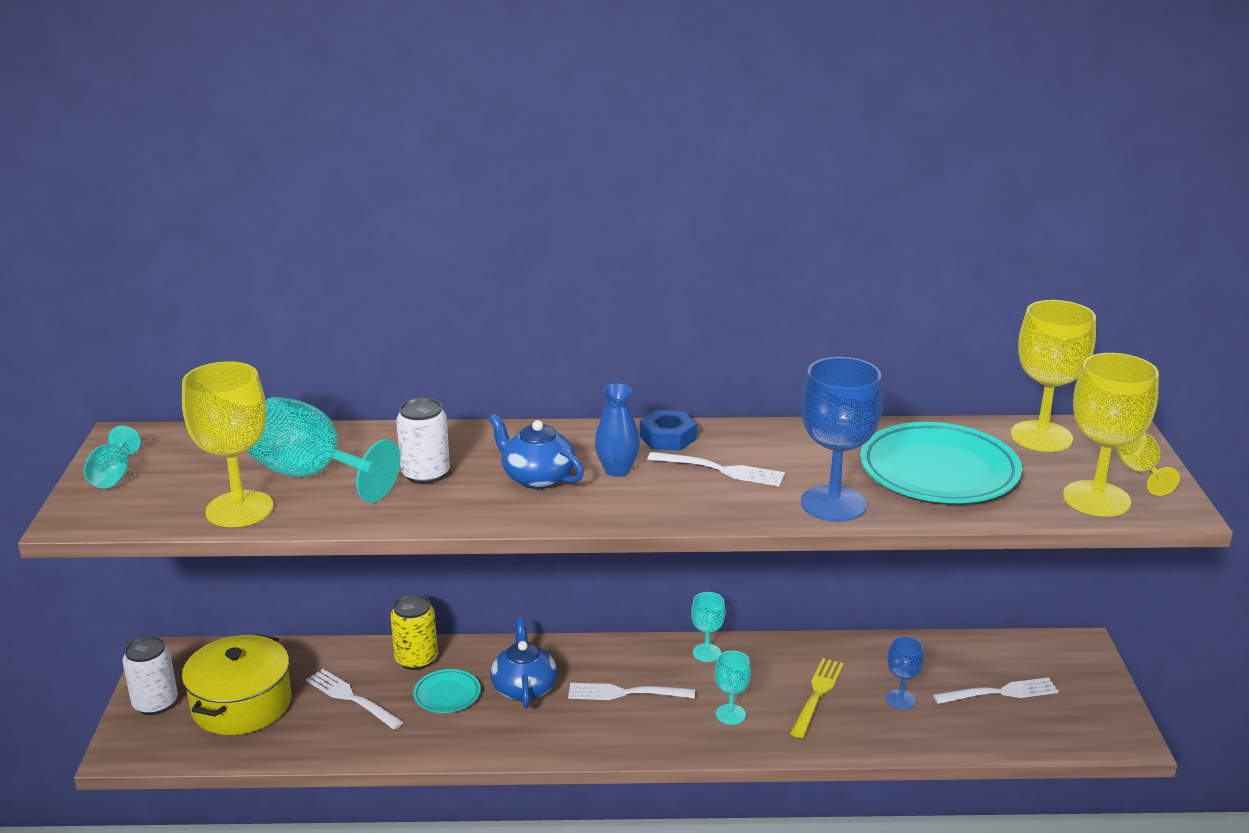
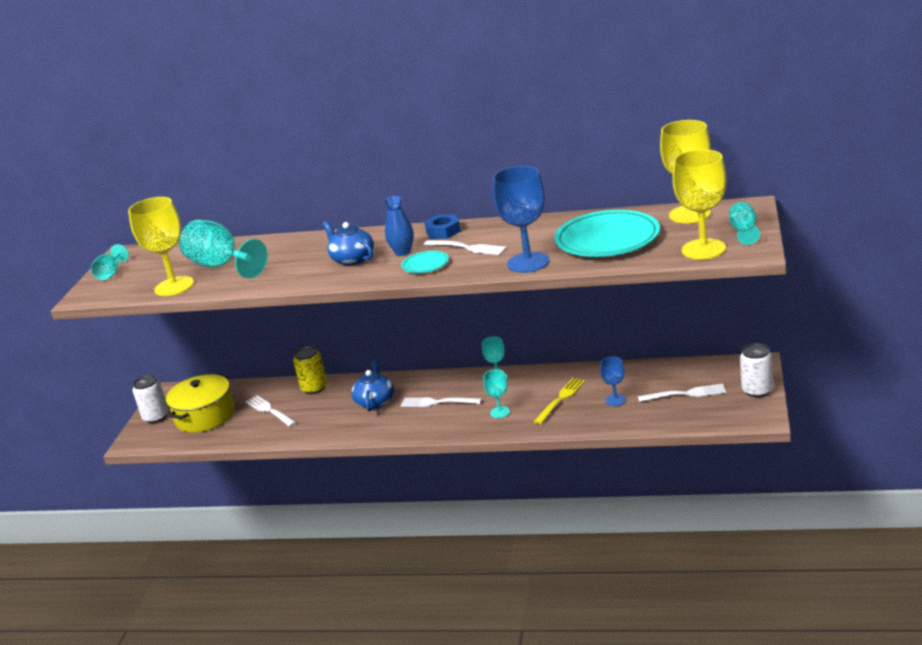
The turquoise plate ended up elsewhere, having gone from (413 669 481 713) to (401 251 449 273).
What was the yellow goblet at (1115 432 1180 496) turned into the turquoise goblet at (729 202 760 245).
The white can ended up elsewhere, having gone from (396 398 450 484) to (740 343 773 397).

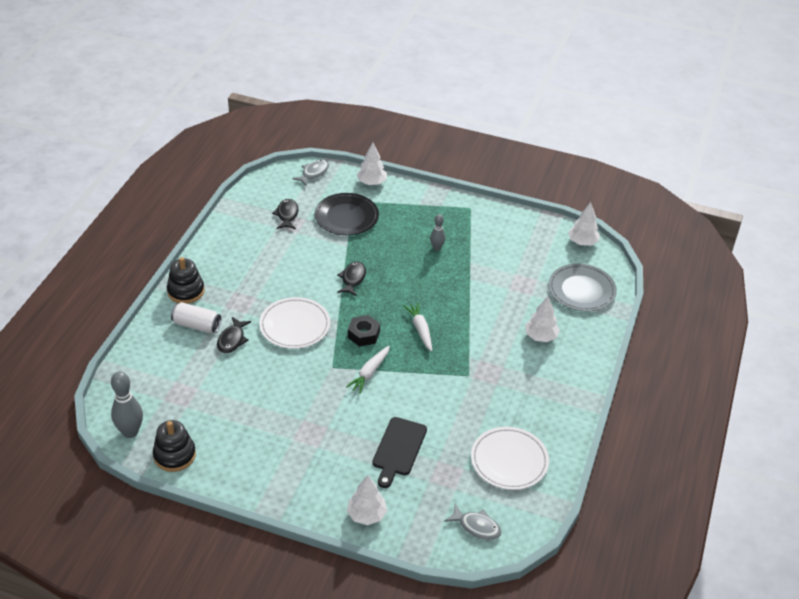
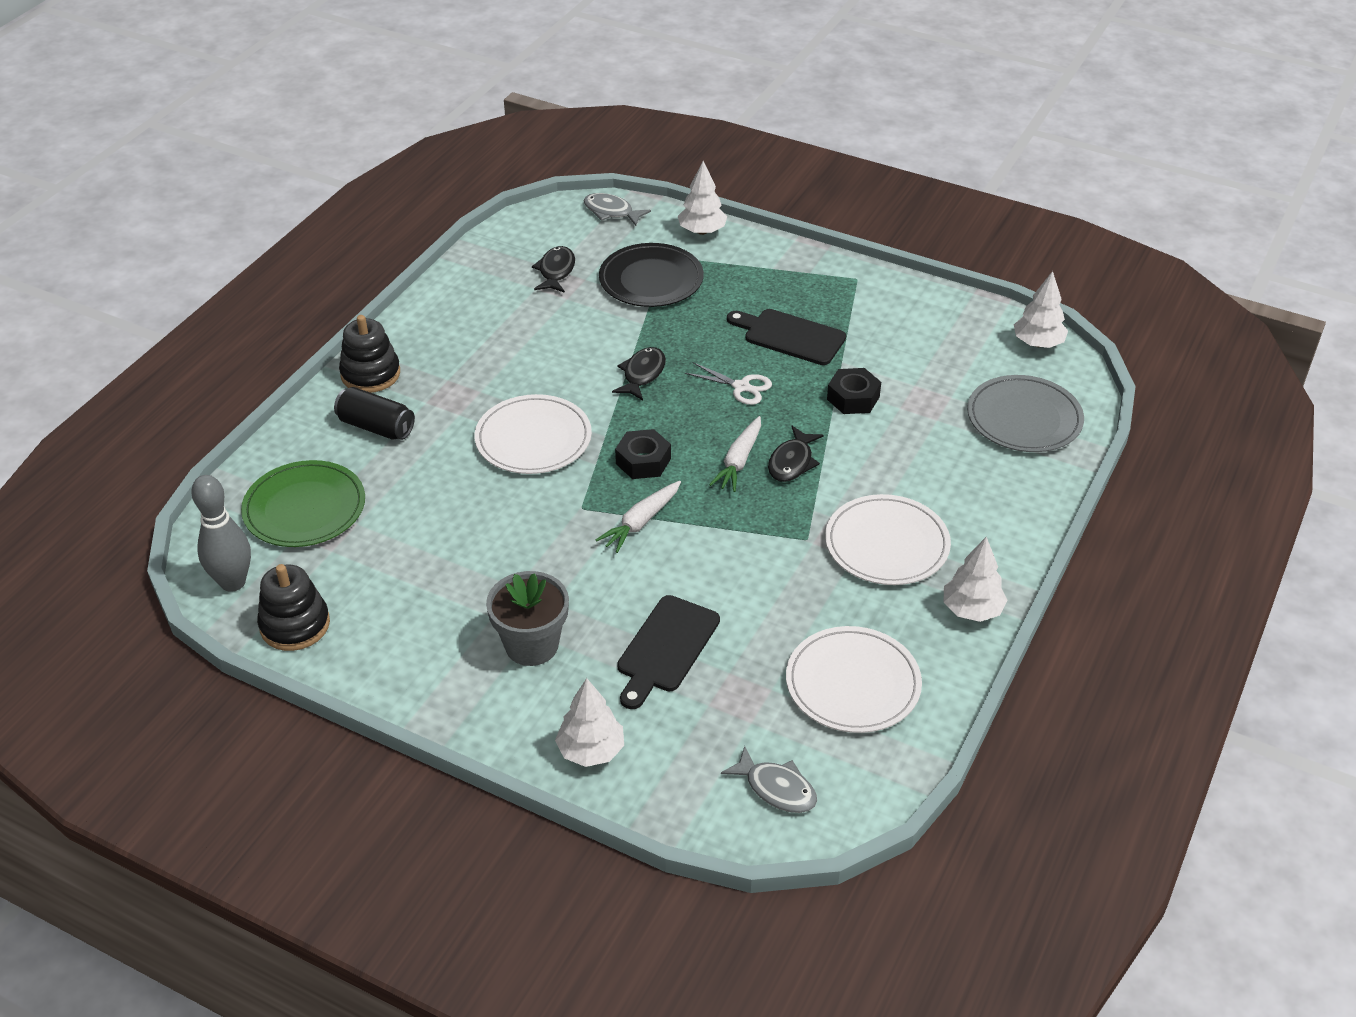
The second view gained the green plate at (241 460 365 547).
What was the white can at (171 302 221 333) turned into the black can at (334 387 415 440).
The second view gained the grey flower pot at (486 571 569 666).
The grey fish at (292 160 329 186) ended up facing another way, 105 degrees counterclockwise from before.
The second view gained the white scissors at (685 362 772 405).
The white carrot at (404 303 432 352) ended up facing another way, 150 degrees counterclockwise from before.
Where the grey bowling pin stood at (430 214 445 251), the black cutting board came to stand at (727 309 846 365).
The black fish ended up elsewhere, having gone from (217 317 251 353) to (768 426 824 482).
The second view gained the white plate at (825 494 951 585).
The second view gained the black nut at (827 368 881 414).
The white tree ended up elsewhere, having gone from (525 296 560 342) to (944 537 1008 622).

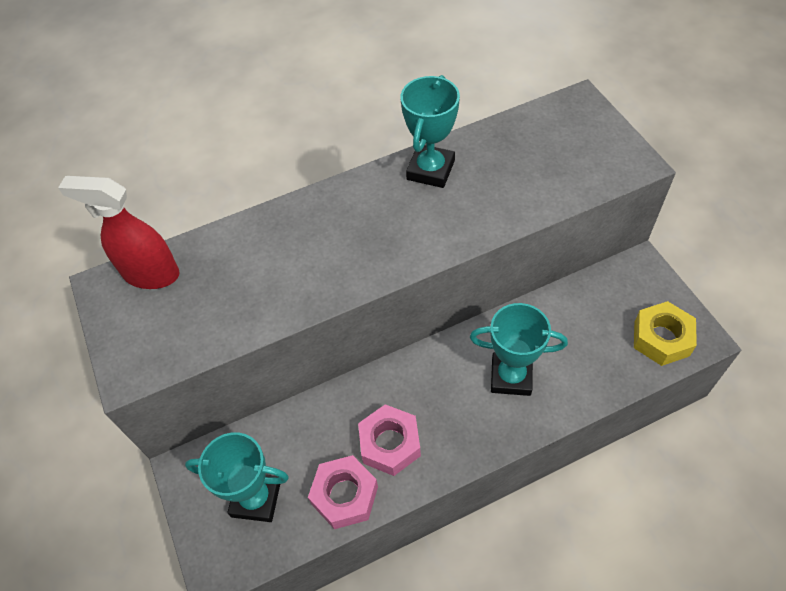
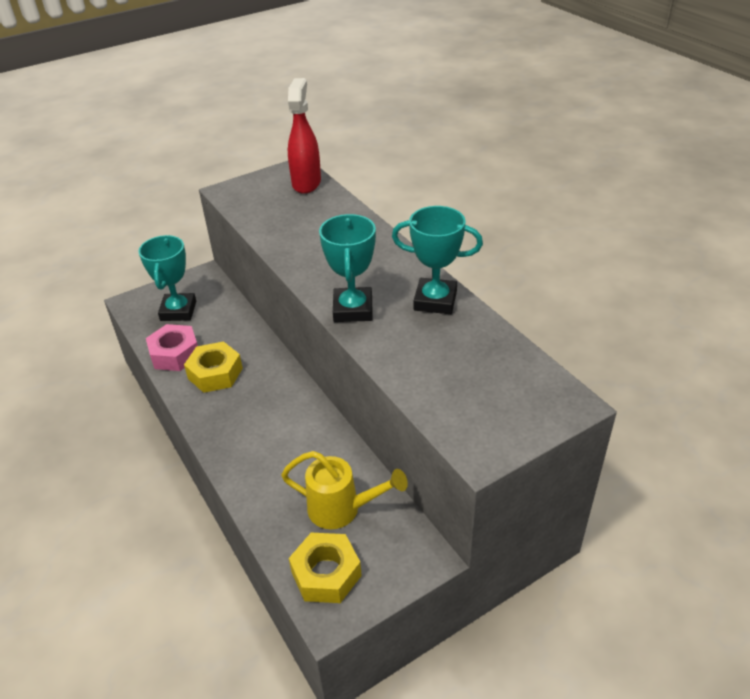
What was the pink nut at (358 404 421 476) turned into the yellow nut at (184 341 243 393).
The second view gained the yellow watering can at (281 451 408 529).
The turquoise trophy ended up elsewhere, having gone from (470 303 568 396) to (319 214 376 322).

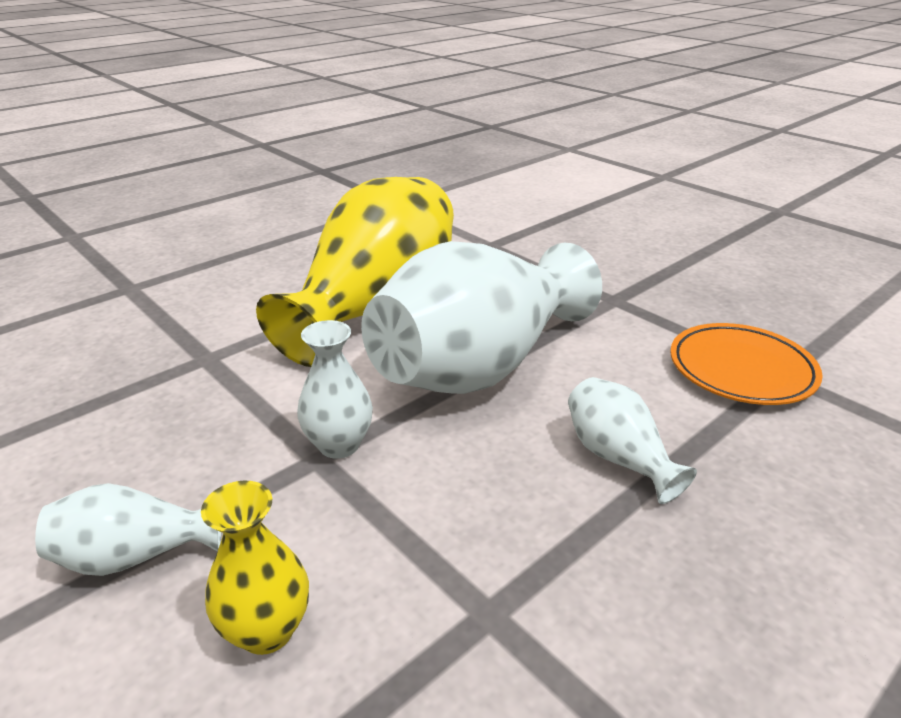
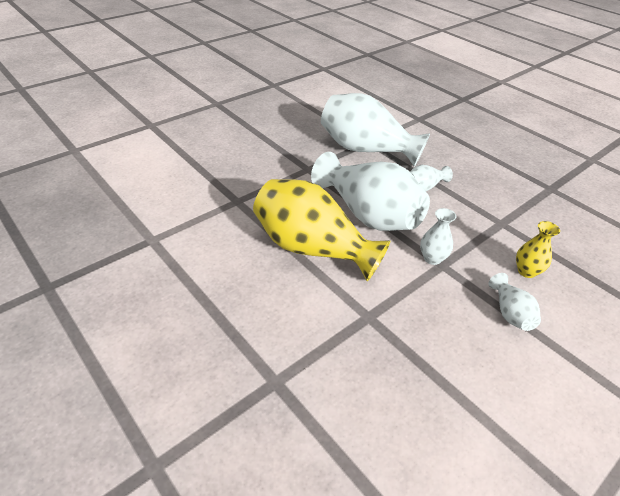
Where the orange plate stood at (670 323 823 405), the white vase came to stand at (321 93 430 167).

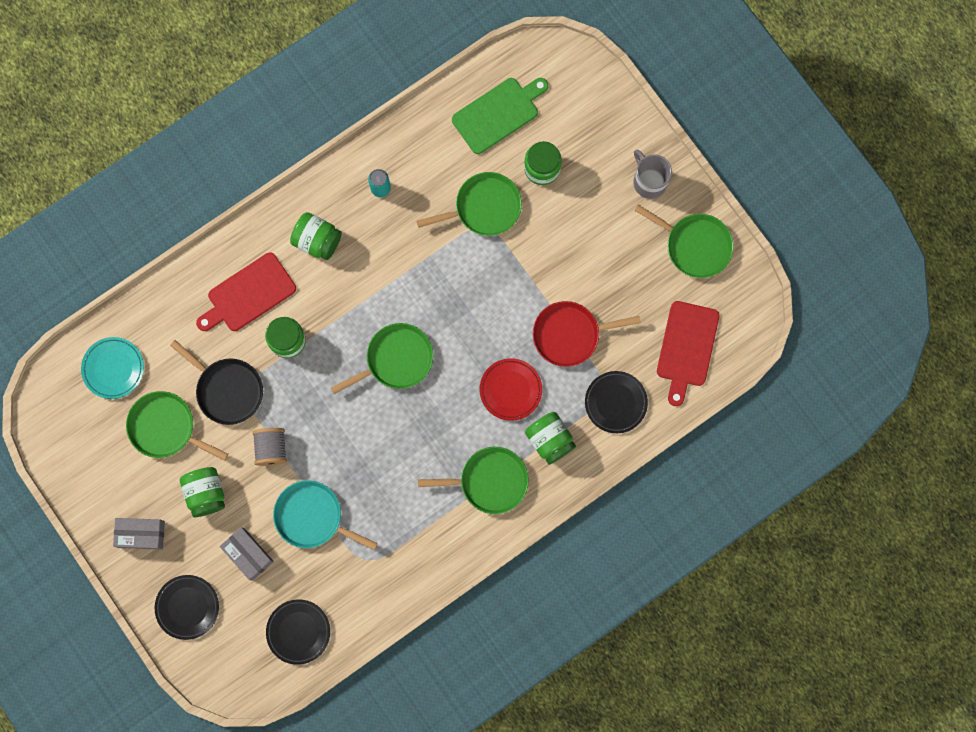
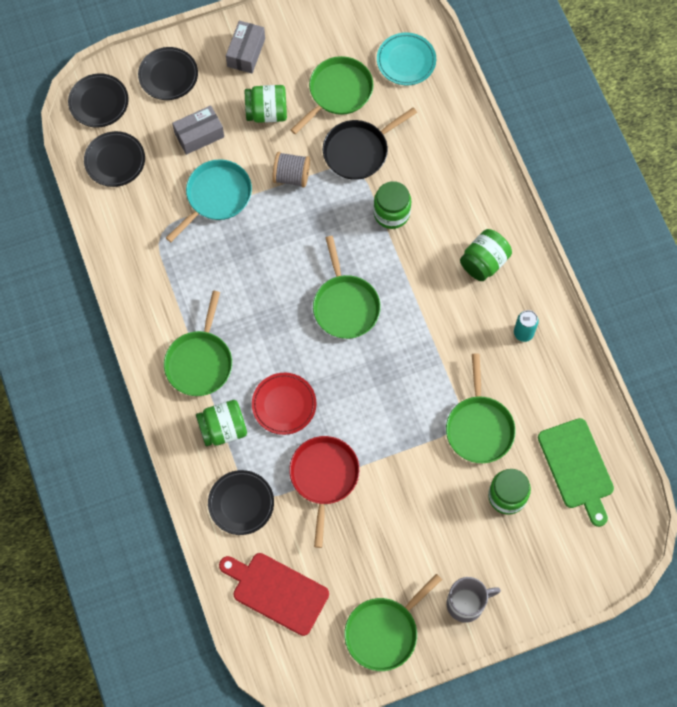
The second view gained the black plate at (68 73 129 128).
The second view lost the red cutting board at (196 253 296 331).

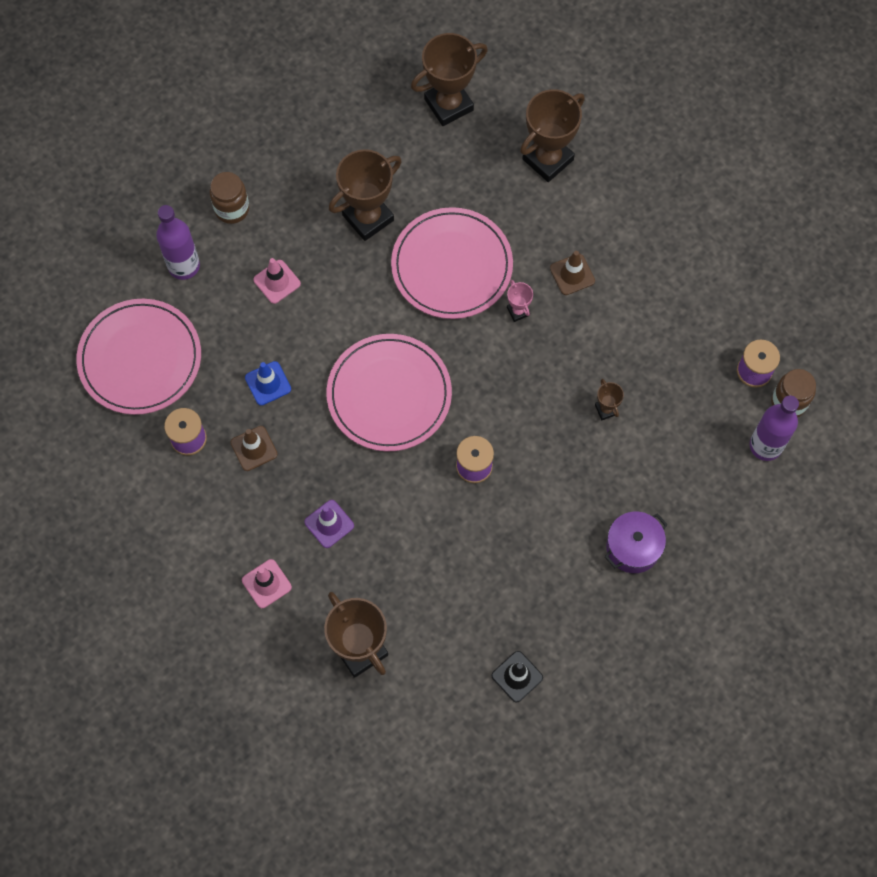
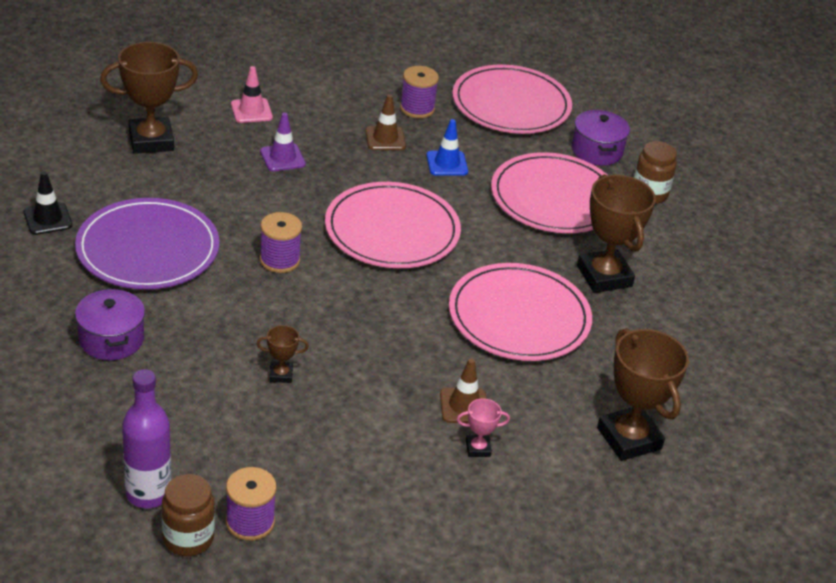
The second view gained the purple plate at (75 198 219 289).
The pink trophy ended up elsewhere, having gone from (507 280 533 322) to (457 398 510 457).
Where the pink traffic cone stood at (253 258 301 304), the pink plate came to stand at (491 152 607 233).
Where the purple bottle stood at (156 205 200 280), the purple pot came to stand at (572 110 630 165).
The second view lost the brown trophy at (411 33 488 126).

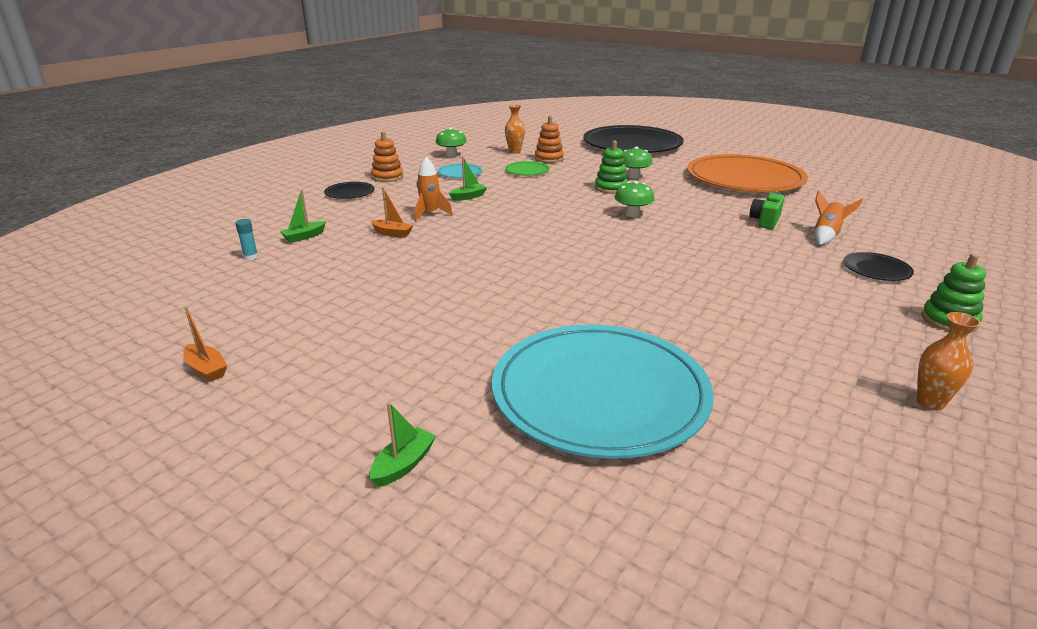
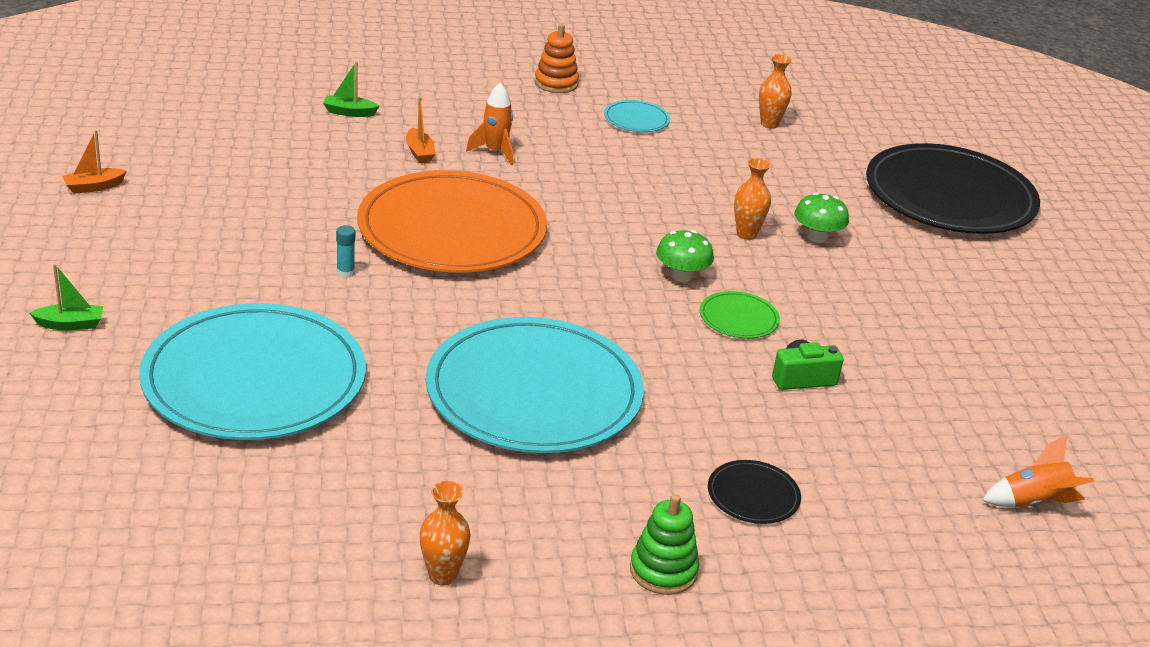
The orange boat at (183 307 227 382) ended up facing another way, 60 degrees clockwise from before.
The turquoise glue stick ended up elsewhere, having gone from (235 219 258 260) to (336 225 355 278).
The orange plate ended up elsewhere, having gone from (687 154 808 192) to (357 170 547 273).
The second view gained the turquoise plate at (426 317 644 453).
The green plate ended up elsewhere, having gone from (505 161 550 176) to (700 291 780 339).
Where the green stacking toy stood at (595 140 628 194), the orange vase came to stand at (734 158 771 240).
The orange rocket ended up elsewhere, having gone from (815 191 863 245) to (982 435 1094 507).
The second view lost the black plate at (324 182 374 199).
The second view lost the green mushroom at (436 127 467 157).
The second view lost the green boat at (449 157 487 201).
The second view lost the orange stacking toy at (535 116 564 163).

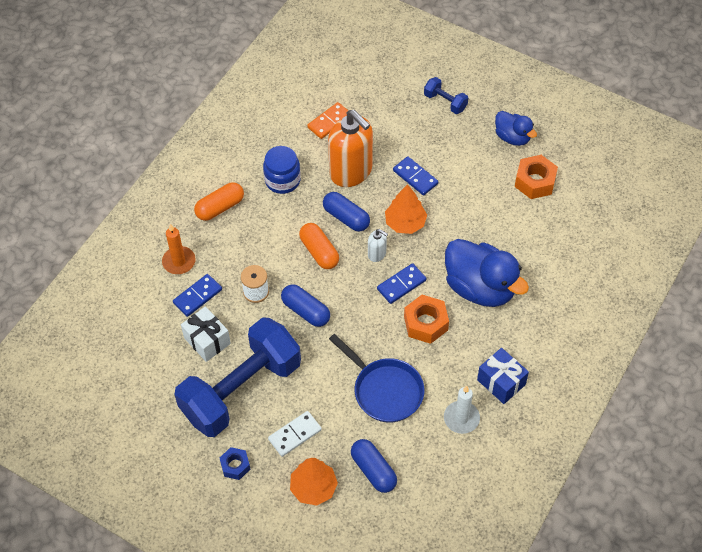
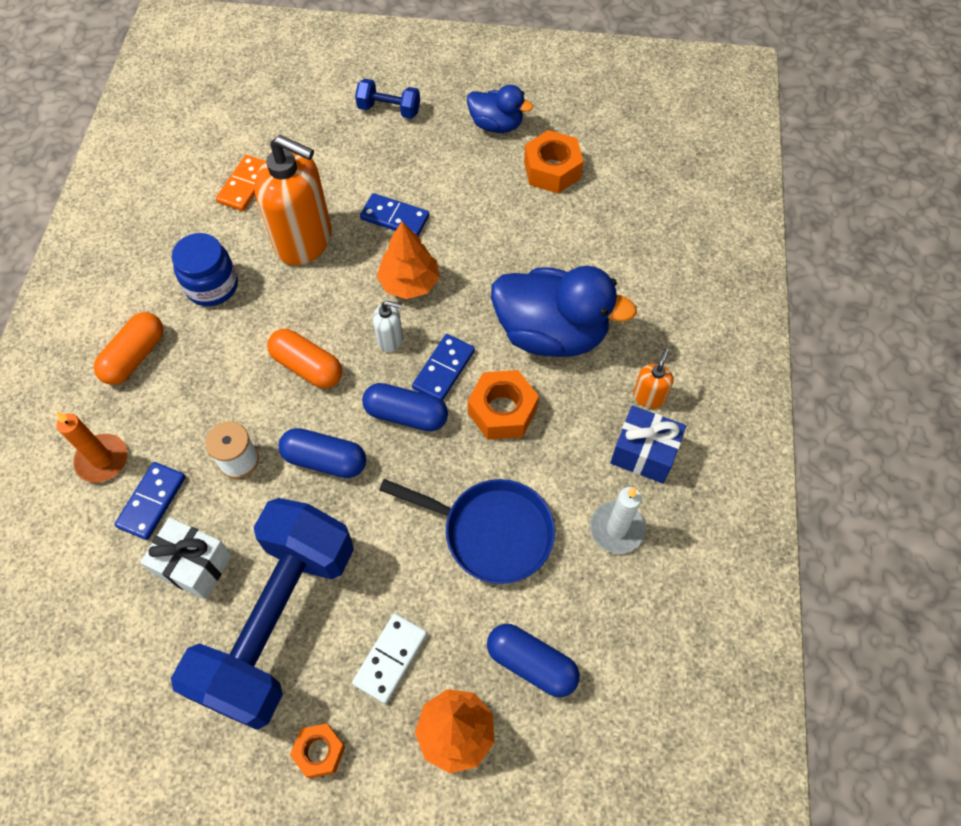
What was the blue nut at (220 447 250 480) turned into the orange nut at (290 723 345 778).
The blue capsule ended up elsewhere, having gone from (323 192 370 232) to (362 383 448 431).
The second view gained the orange soap dispenser at (633 349 674 409).

